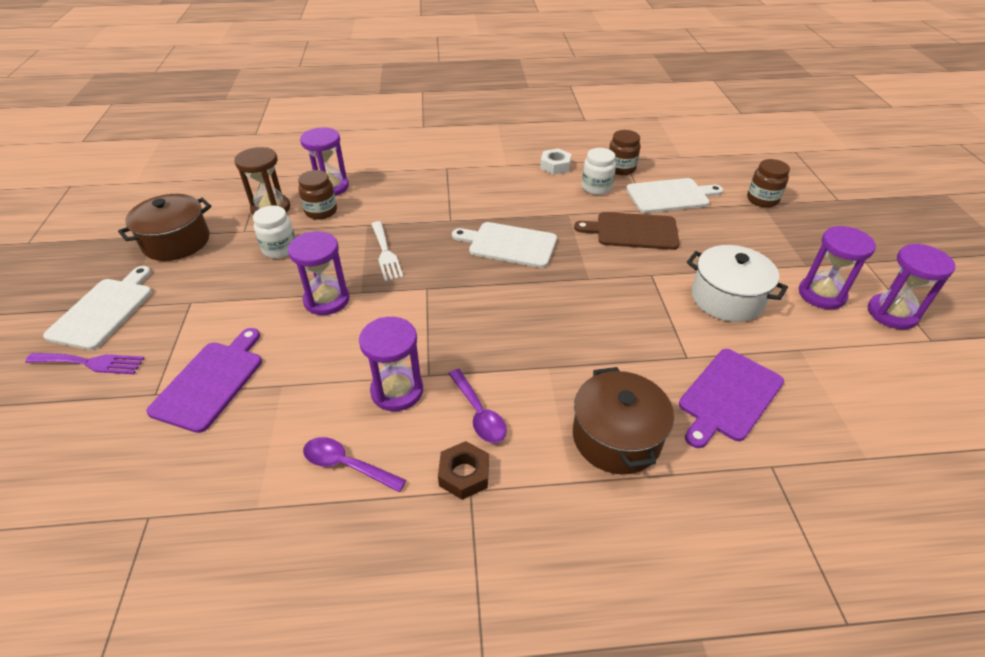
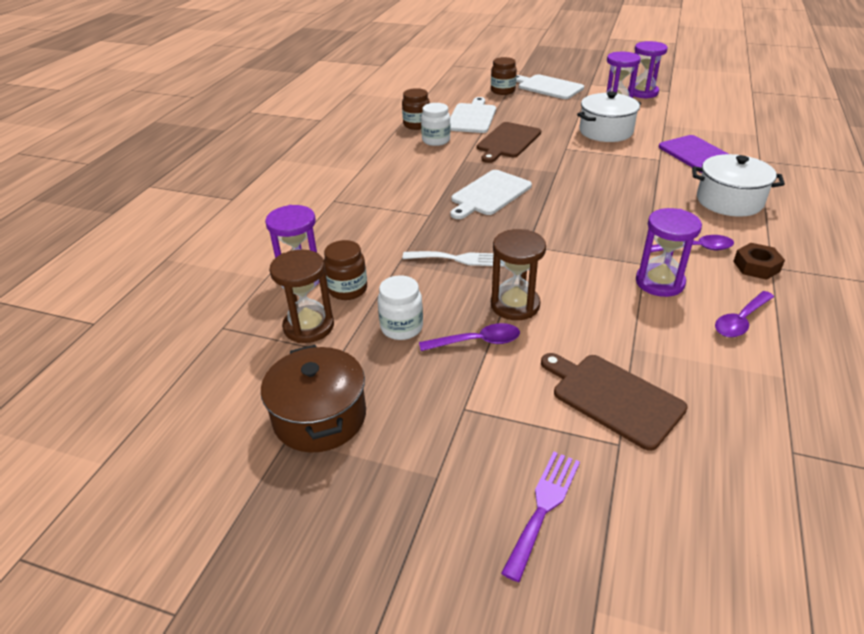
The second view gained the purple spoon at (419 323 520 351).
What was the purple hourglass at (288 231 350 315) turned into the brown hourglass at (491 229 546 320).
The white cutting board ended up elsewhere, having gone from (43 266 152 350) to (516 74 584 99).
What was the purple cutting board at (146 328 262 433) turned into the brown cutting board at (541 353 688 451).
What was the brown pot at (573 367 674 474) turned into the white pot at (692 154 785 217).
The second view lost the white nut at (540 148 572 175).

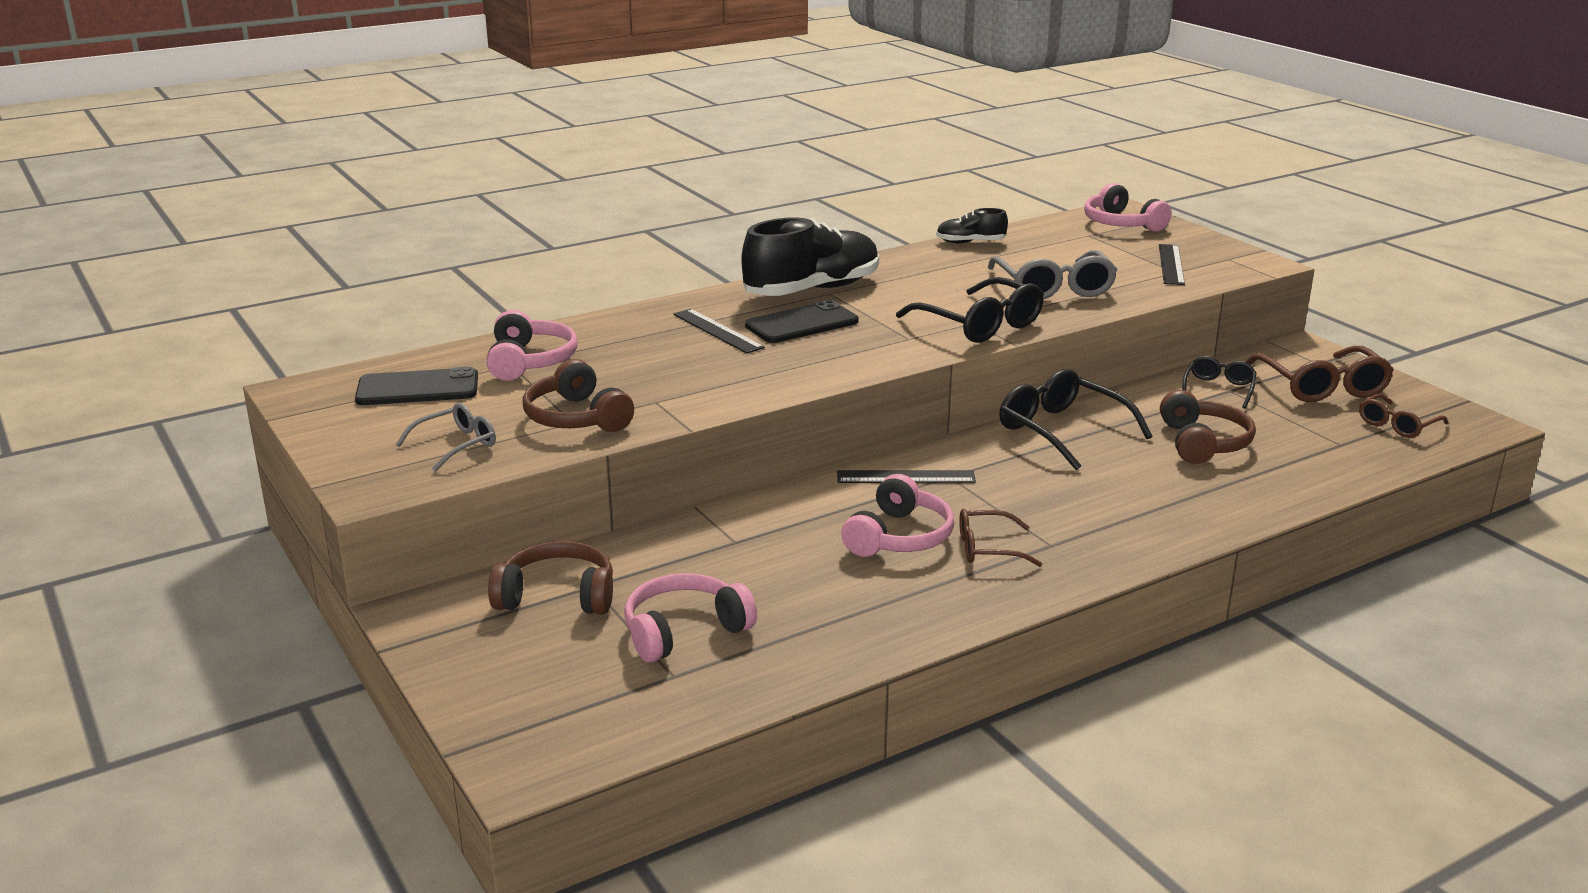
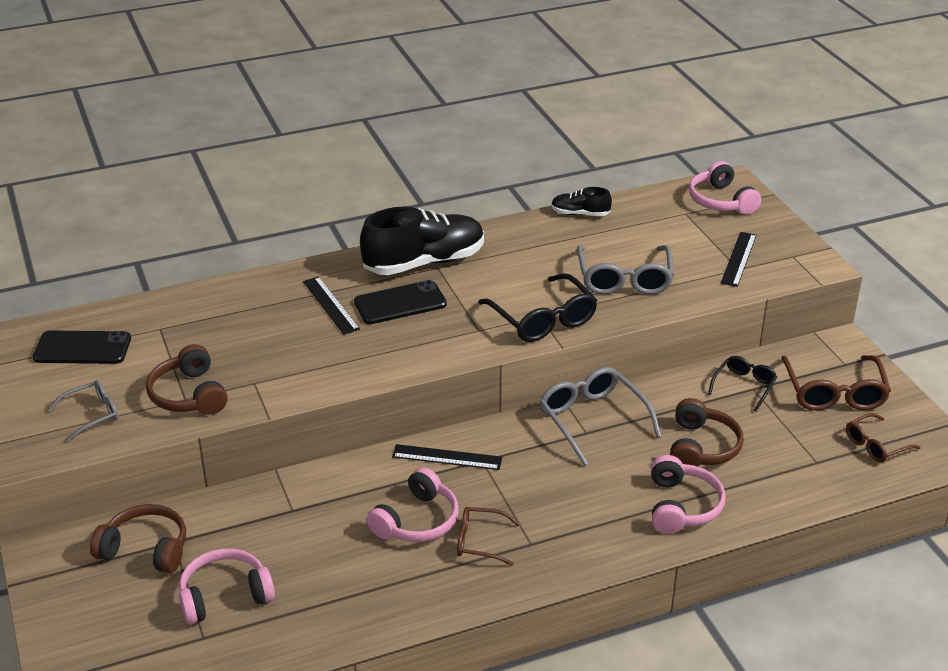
What was the black glasses at (999 369 1152 470) turned into the grey glasses at (539 367 662 466).
The pink headphones ended up elsewhere, having gone from (487 310 578 381) to (651 455 726 534).

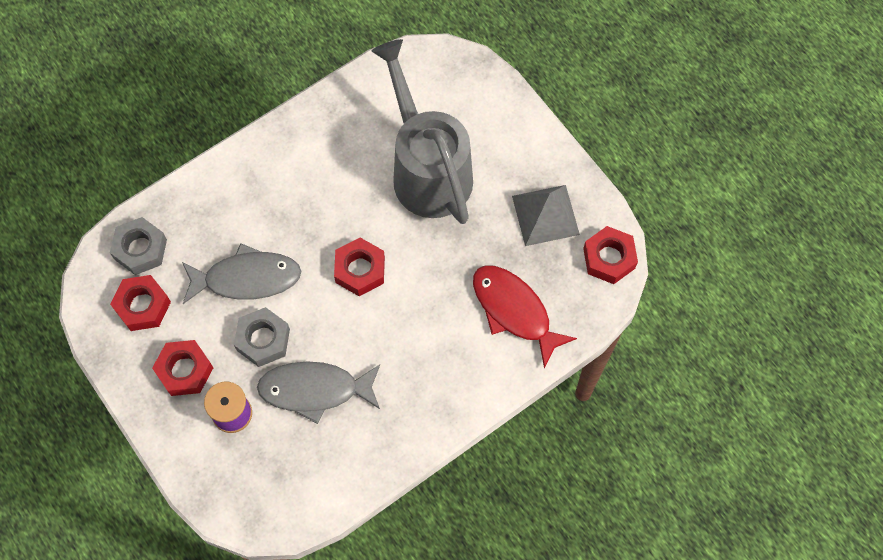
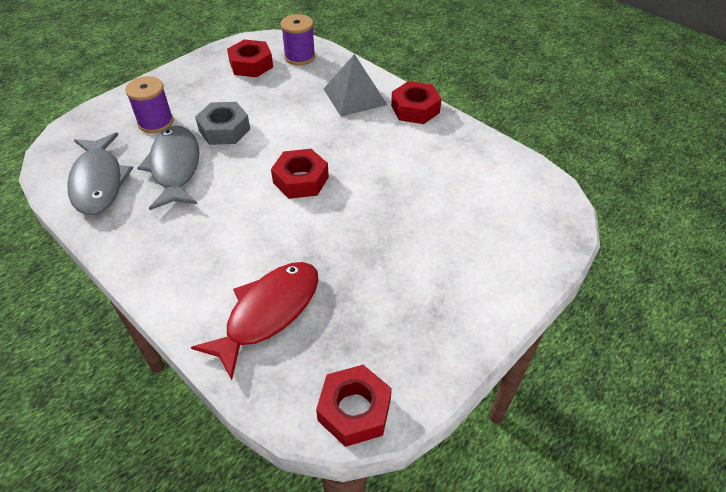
The grey fish ended up elsewhere, having gone from (182 243 301 304) to (67 132 133 215).
Where the grey nut stood at (110 217 167 275), the purple spool came to stand at (281 14 315 65).
The grey pyramid ended up elsewhere, having gone from (512 185 580 246) to (324 54 387 117).
The red nut ended up elsewhere, having gone from (152 340 213 396) to (391 81 442 124).
The second view lost the grey watering can at (372 39 473 224).

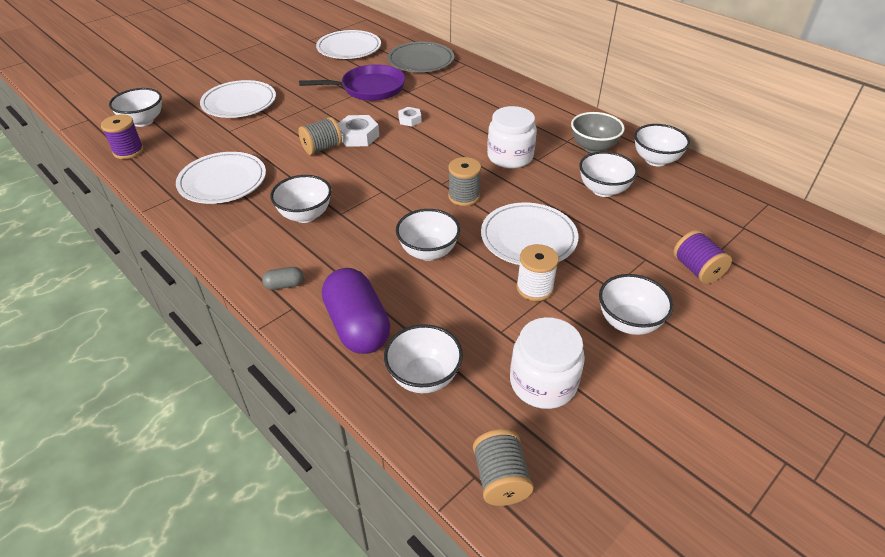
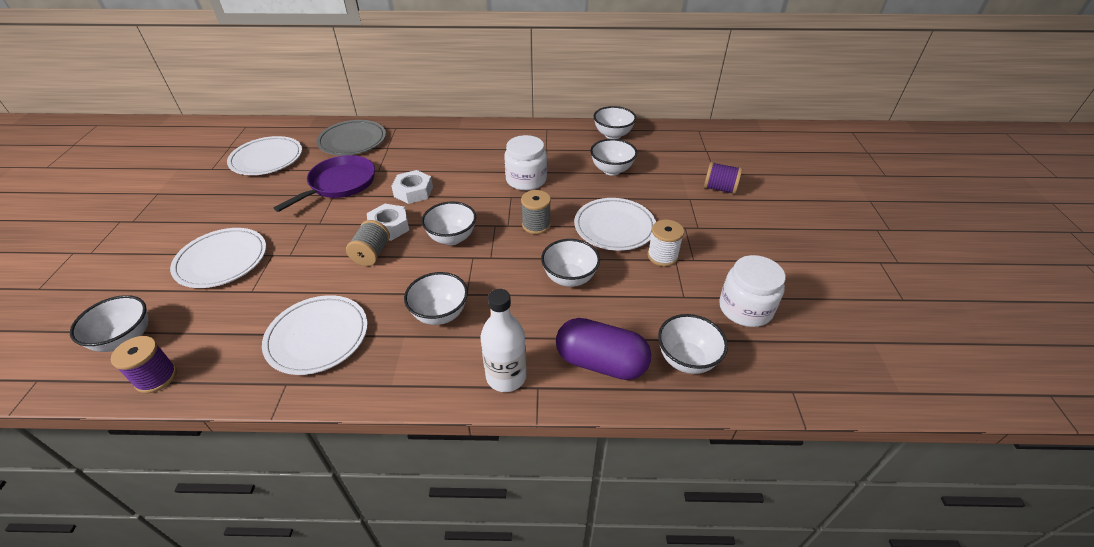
The size of the white nut at (398 107 421 127) changed by a factor of 1.63.
The white bowl ended up elsewhere, having gone from (599 274 673 335) to (421 202 476 245).
Where the grey capsule stood at (262 267 303 290), the white bottle came to stand at (481 289 527 392).
The second view lost the grey spool at (473 429 534 506).
The second view lost the grey bowl at (571 112 625 153).

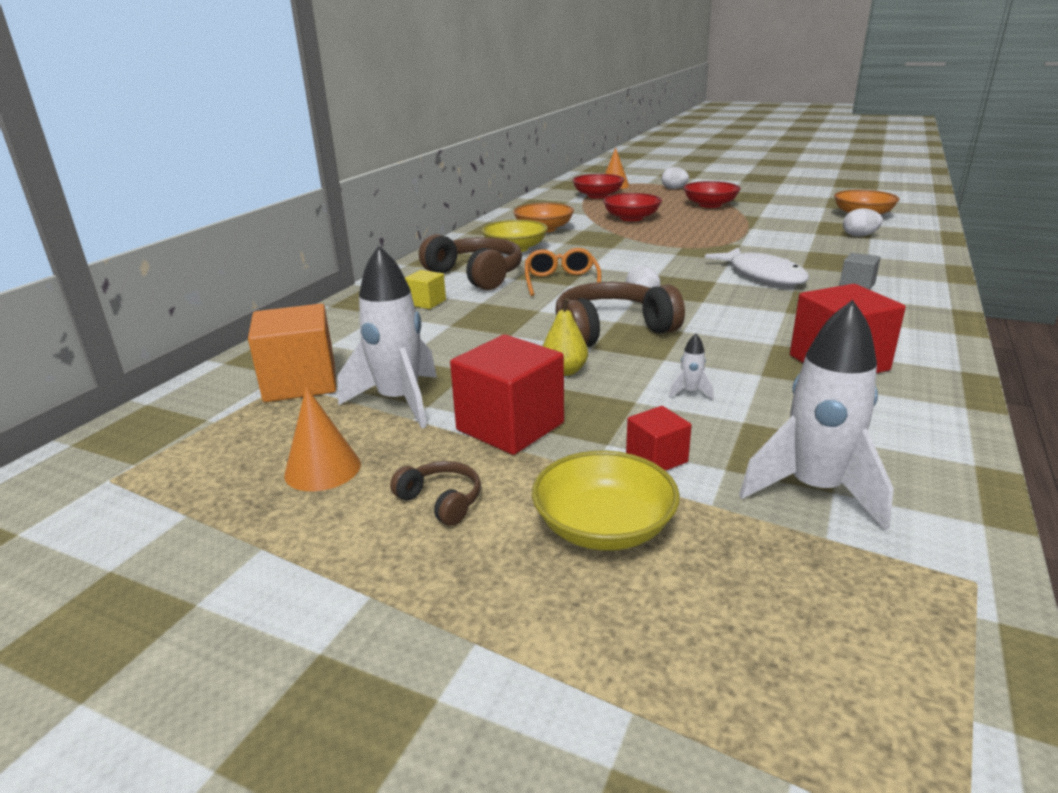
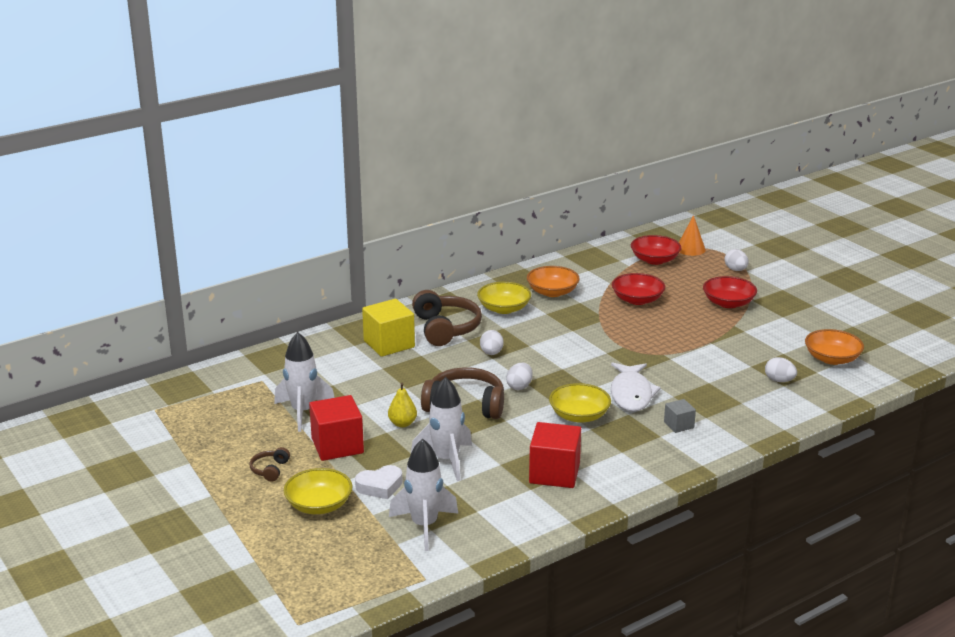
The brown headphones at (390 461 481 526) ended up facing another way, 150 degrees counterclockwise from before.
Where the red cube stood at (626 406 692 471), the white heart came to stand at (355 465 402 499).
The size of the yellow cube at (405 270 446 309) changed by a factor of 1.91.
The size of the white rocket at (669 333 714 400) changed by a factor of 2.47.
Where the orange glasses stood at (525 248 601 296), the white egg came to stand at (480 330 504 355).
The second view gained the yellow bowl at (549 383 611 423).
The second view lost the orange cube at (248 304 336 402).
The second view lost the orange cone at (284 387 361 491).

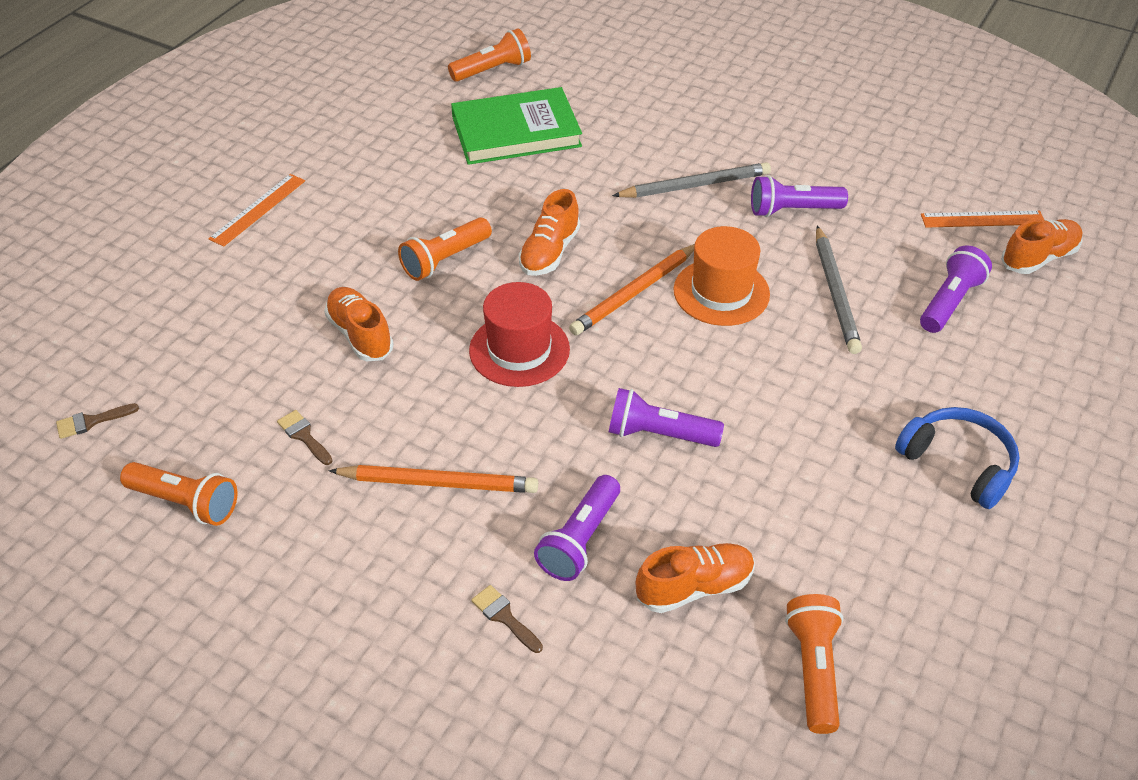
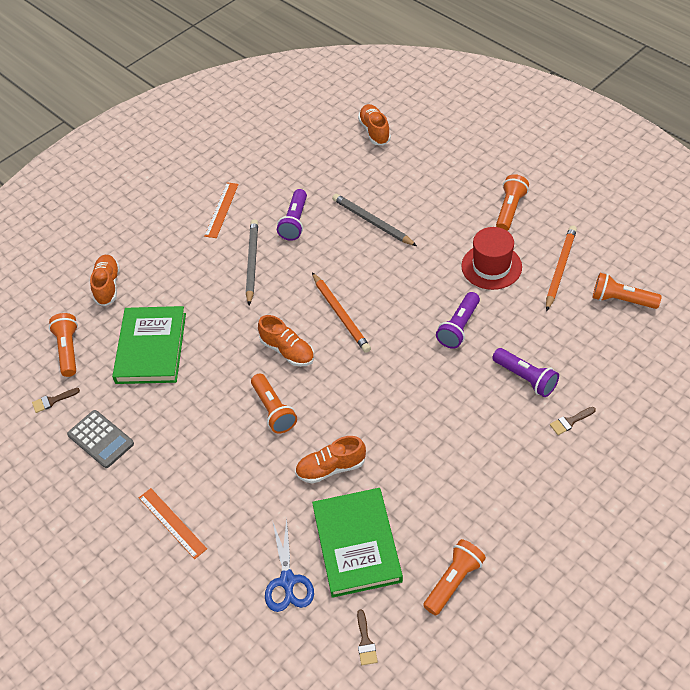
The brown brush ended up elsewhere, having gone from (277 410 333 465) to (32 388 80 413).
The second view gained the grey calculator at (67 410 134 468).
The orange shoe ended up elsewhere, having gone from (636 543 755 613) to (90 255 120 306).
The orange ruler ended up elsewhere, having gone from (921 211 1044 228) to (204 182 239 238).
The second view gained the blue scissors at (265 518 314 612).
The second view gained the green book at (312 488 403 598).
The grey pencil at (816 225 862 354) ended up facing another way, 150 degrees counterclockwise from before.
The red hat ended up elsewhere, having gone from (469 282 570 387) to (461 227 522 290).
Where the blue headphones stood at (895 407 1020 509), the orange flashlight came to stand at (496 174 529 231).
The orange pencil ended up elsewhere, having gone from (329 465 538 493) to (546 225 577 311).
The second view lost the orange hat at (673 226 770 326).
The second view lost the purple flashlight at (920 245 992 333).

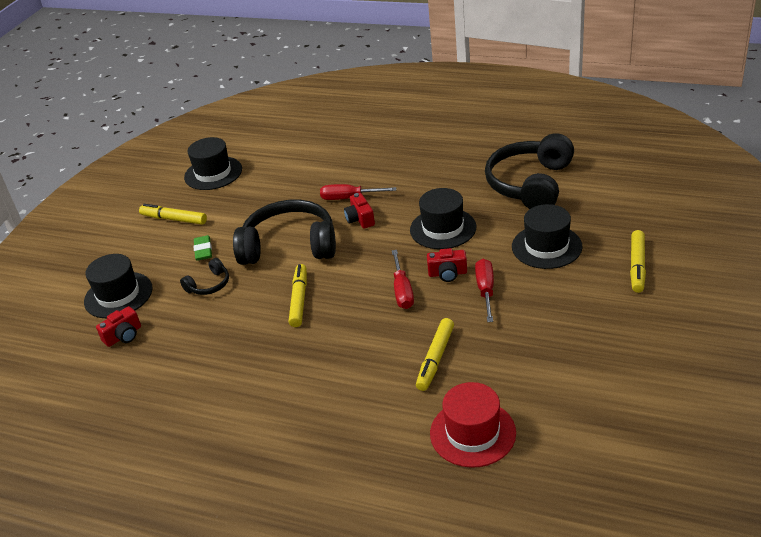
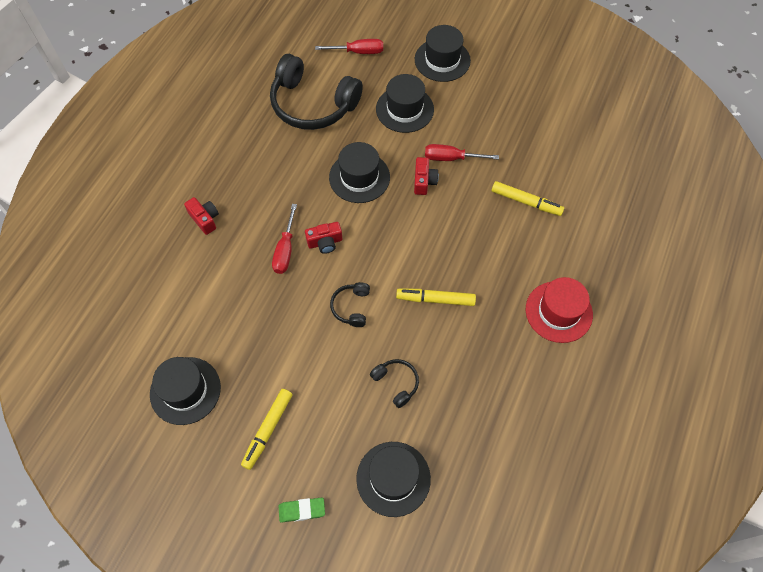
The red camera ended up elsewhere, having gone from (96 306 141 347) to (184 197 219 235).
The green eraser ended up elsewhere, having gone from (193 235 212 261) to (278 498 325 522).
The red screwdriver ended up elsewhere, having gone from (392 250 414 309) to (315 39 383 54).
The size of the black headphones at (233 200 336 265) changed by a factor of 0.45.
Where the yellow marker stood at (630 230 646 293), the black hat came to stand at (415 25 471 82).
The red hat ended up elsewhere, having gone from (430 382 516 468) to (526 277 593 343).

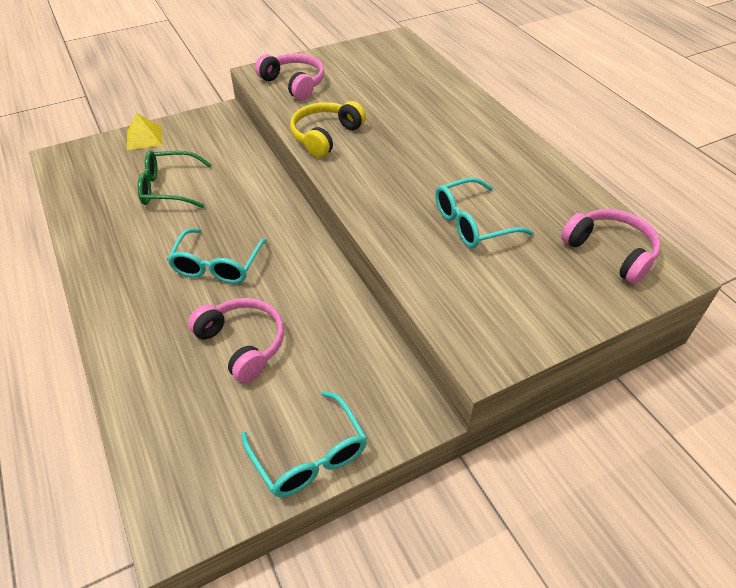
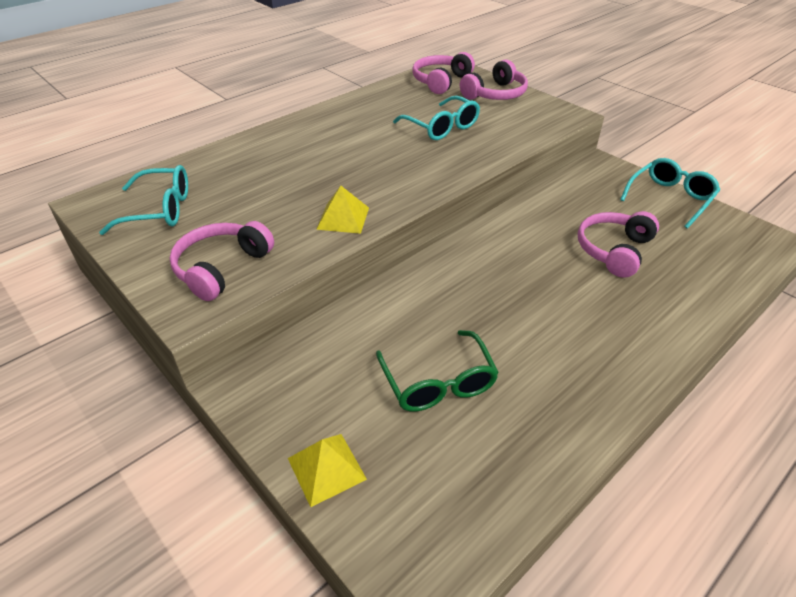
The turquoise glasses ended up elsewhere, having gone from (167 229 267 284) to (99 165 188 235).
Where the yellow headphones stood at (290 101 366 158), the yellow pyramid came to stand at (316 186 369 234).
The second view gained the pink headphones at (460 59 528 100).

